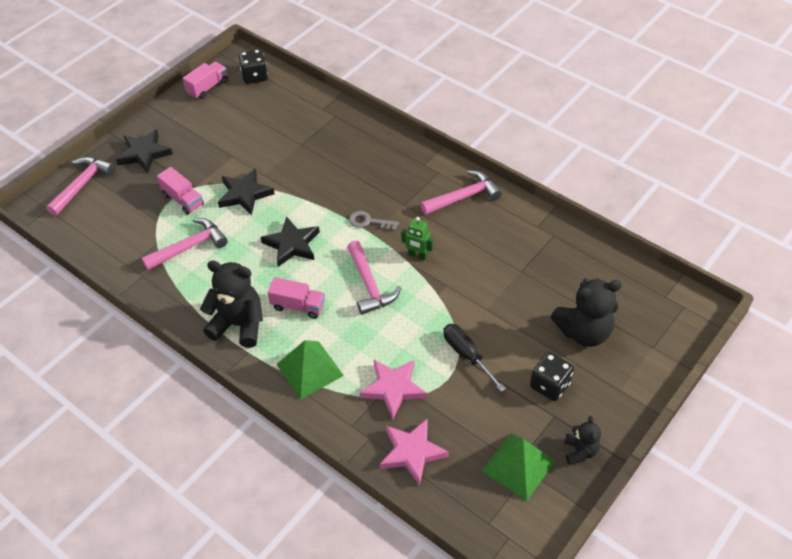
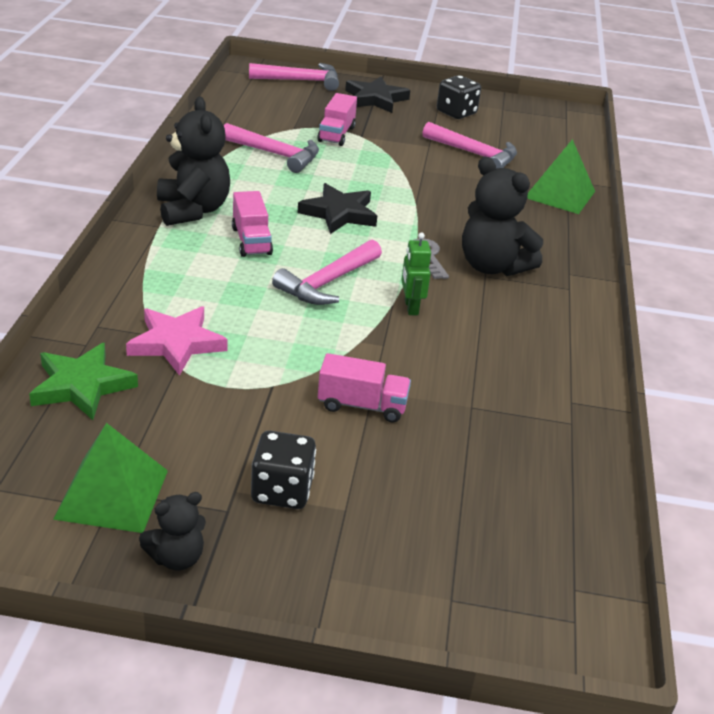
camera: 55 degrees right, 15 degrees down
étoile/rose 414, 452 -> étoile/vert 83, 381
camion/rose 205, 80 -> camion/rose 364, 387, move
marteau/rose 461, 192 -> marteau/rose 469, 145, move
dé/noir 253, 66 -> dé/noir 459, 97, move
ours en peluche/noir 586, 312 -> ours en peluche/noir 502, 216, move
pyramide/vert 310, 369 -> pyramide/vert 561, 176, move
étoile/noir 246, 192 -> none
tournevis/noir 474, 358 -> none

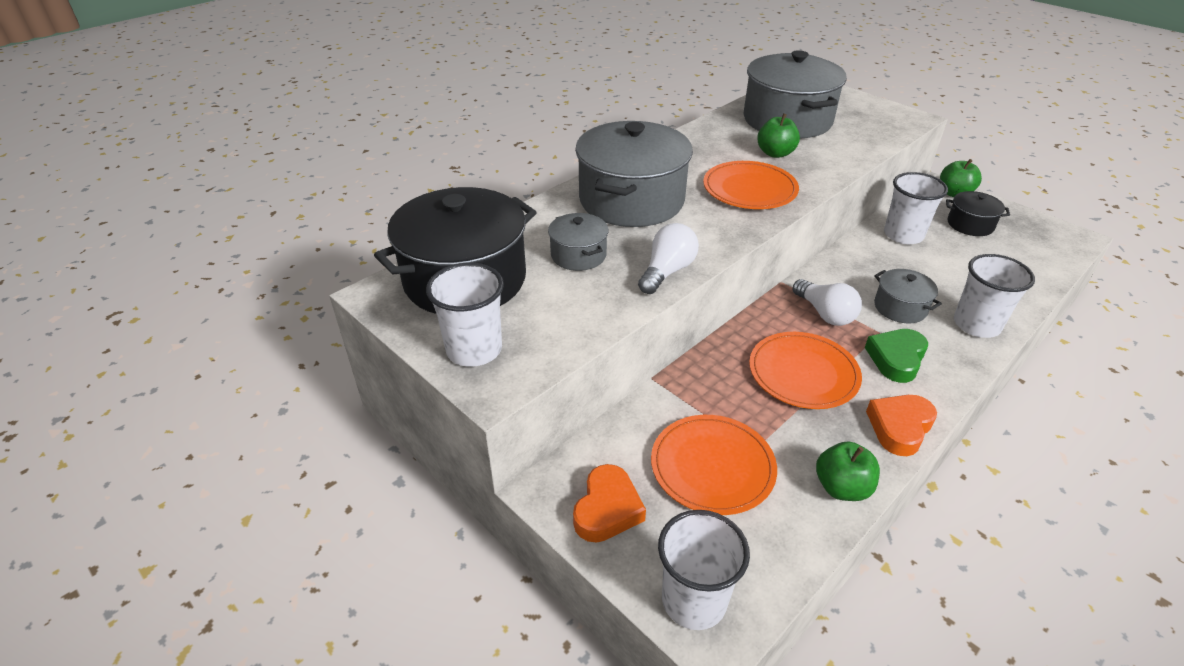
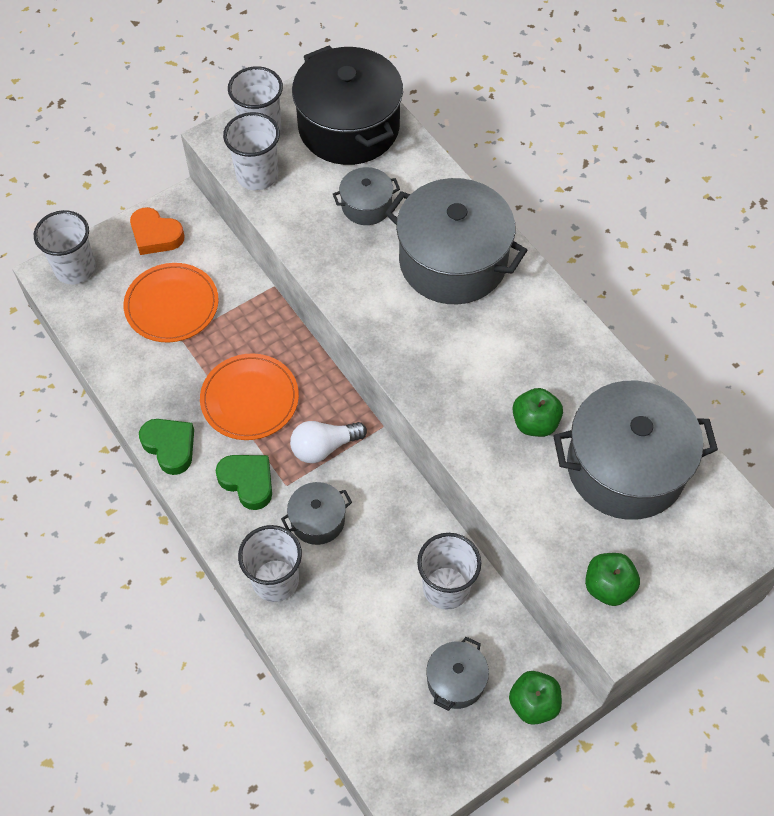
camera: 100 degrees right, 20 degrees up
cœur/orange 901, 425 -> cœur/vert 166, 447
none -> gobelet/blanc 251, 151
marmite/noir 978, 213 -> marmite/gris 457, 674
pomme/vert 848, 471 -> pomme/vert 612, 579, move
ampoule/blanc 668, 258 -> none
assiette/orange 751, 185 -> none

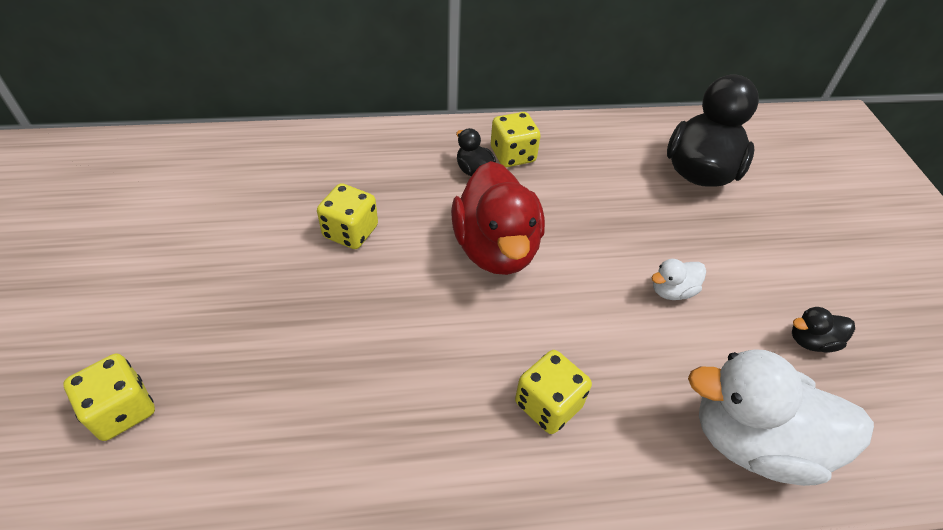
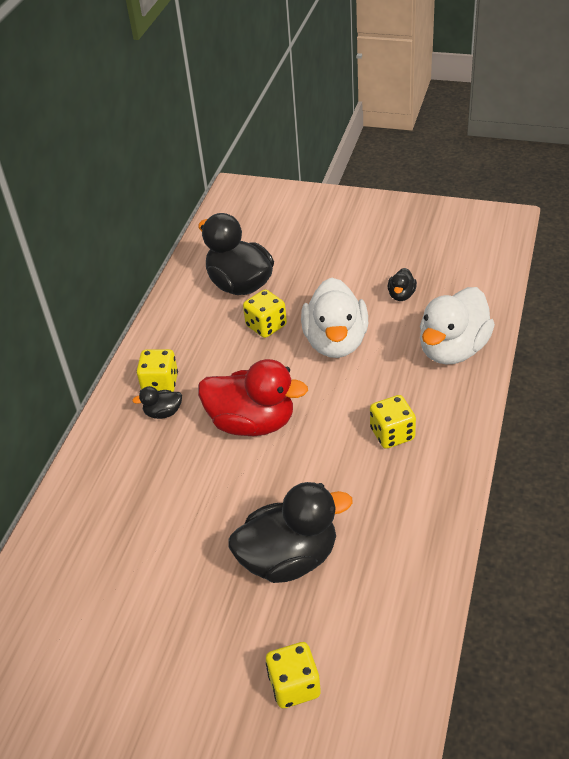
camera: 60 degrees left, 5 degrees down
none -> canard/noir 290, 532
dé/jaune 347, 216 -> dé/jaune 265, 313, move
canard/blanc 678, 279 -> canard/blanc 334, 317, x2.24

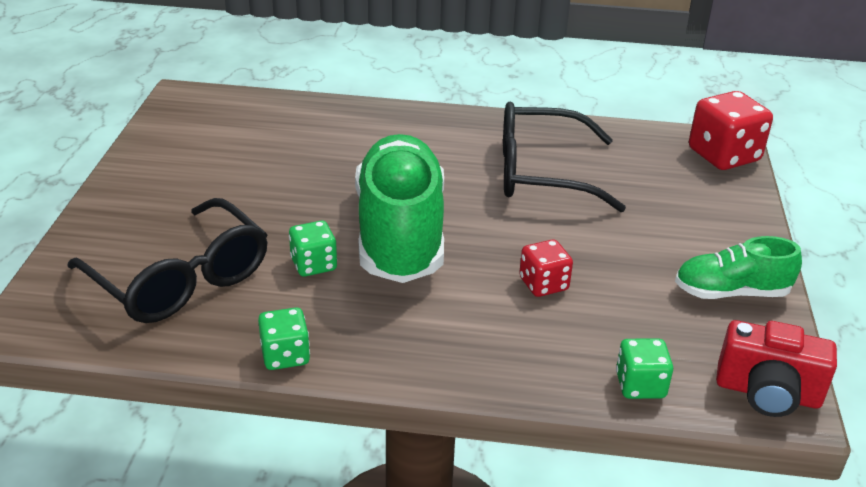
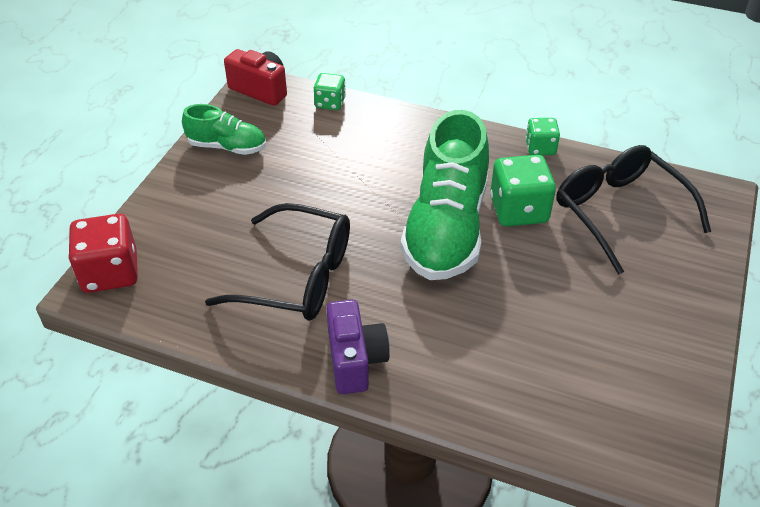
camera: 165 degrees left, 10 degrees up
none -> appareil photo/violet 358, 347
dé/vert 313, 249 -> dé/vert 523, 191, x1.70
dé/rouge 546, 268 -> none

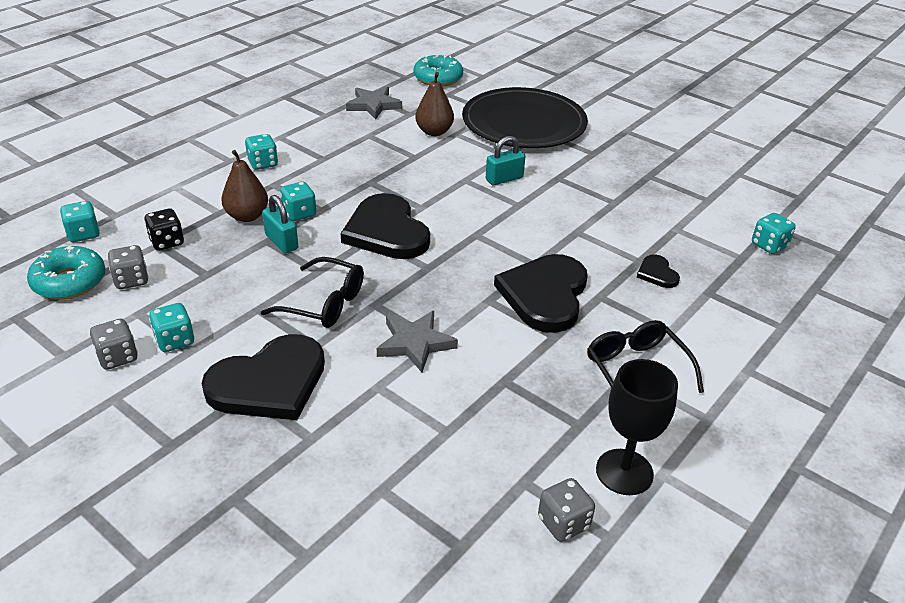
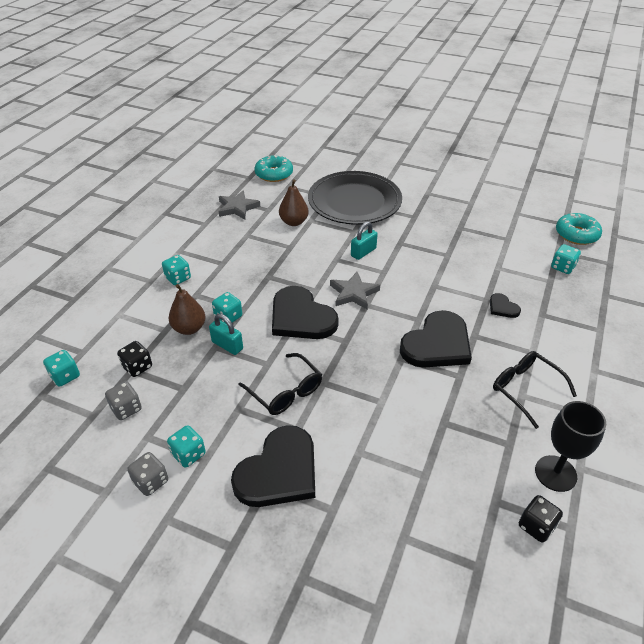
camera: 15 degrees left, 5 degrees up
lunettes/noir 312, 292 -> lunettes/noir 280, 384, 45 degrees clockwise
étoile/gris 417, 341 -> étoile/gris 355, 290, move
cœur/noir 541, 293 -> cœur/noir 436, 338, 135 degrees counterclockwise
dé/gris 566, 510 -> dé/noir 541, 519
beignet/turquoise 66, 272 -> beignet/turquoise 579, 229, move

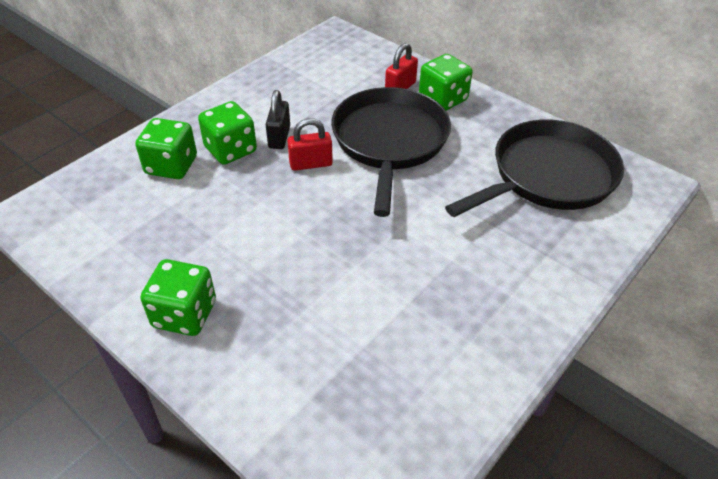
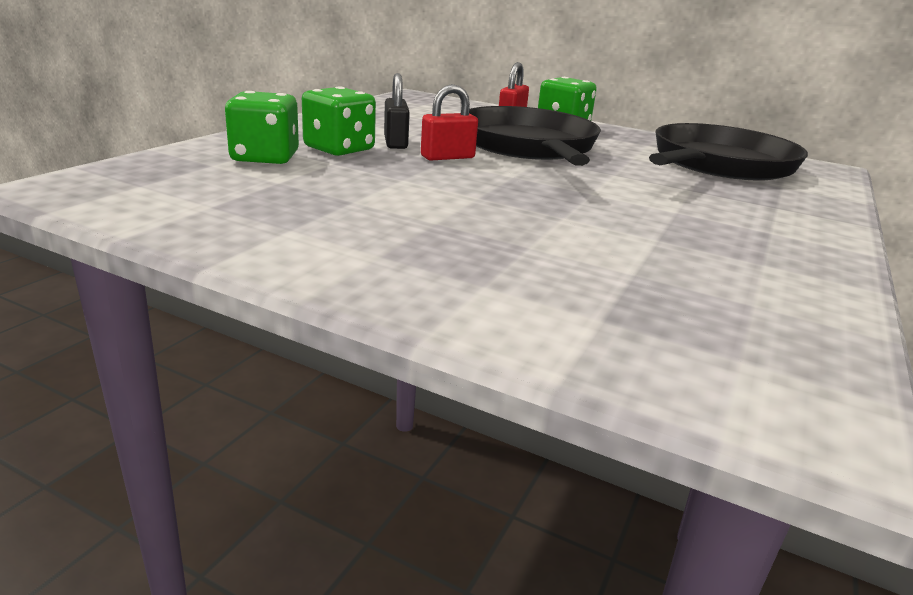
camera: 15 degrees left, 20 degrees down
dé/vert 178, 297 -> none

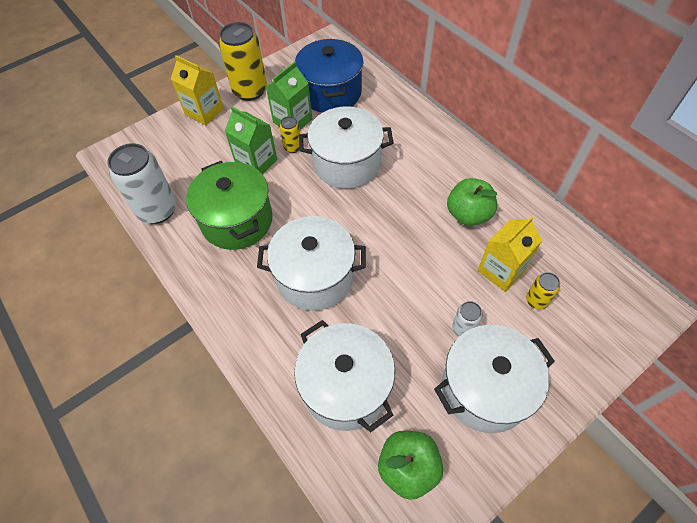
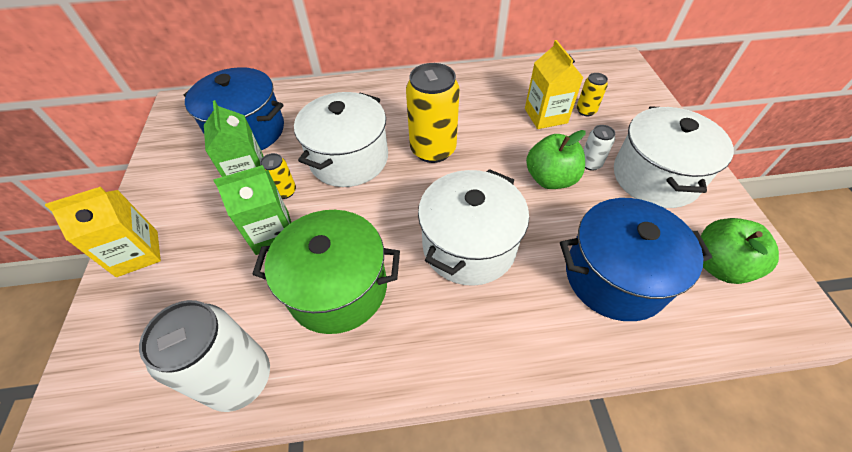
camera: 60 degrees left, 5 degrees down
canette/jaune 243, 61 -> canette/jaune 433, 113, move
pomme/vert 472, 202 -> pomme/vert 555, 159, move
marmite/blanc 344, 376 -> marmite/bleu 636, 259

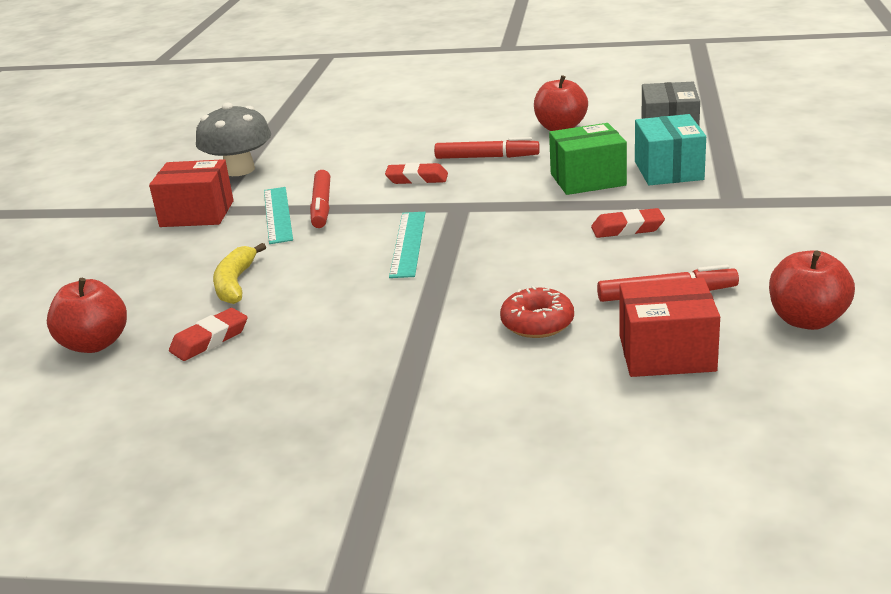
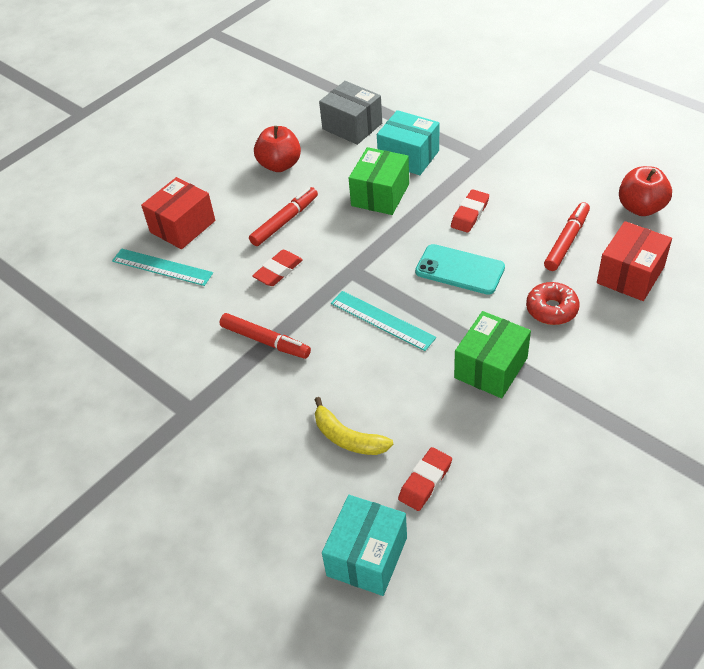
camera: 55 degrees left, 20 degrees up
règle/turquoise 278, 215 -> règle/turquoise 162, 267, move
boîte/rouge 191, 193 -> boîte/rouge 178, 213, move
pomme/rouge 87, 315 -> boîte/turquoise 364, 545
gomme/rouge 208, 334 -> gomme/rouge 425, 479, 45 degrees clockwise
none -> téléphone/turquoise 460, 269
none -> boîte/vert 492, 354
champignon/gris 233, 139 -> none

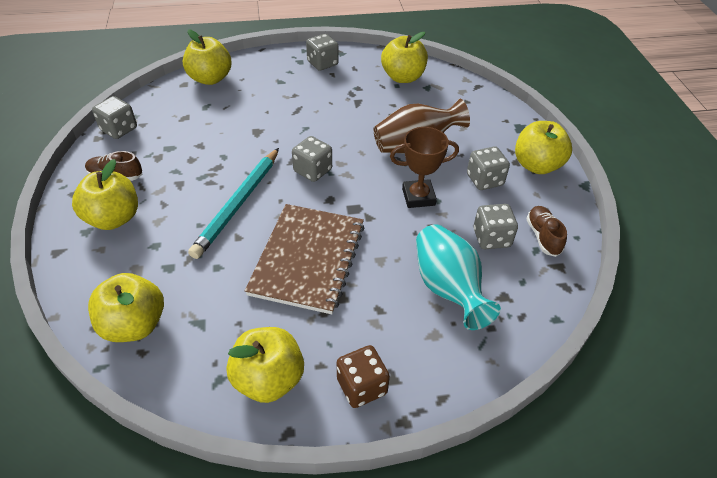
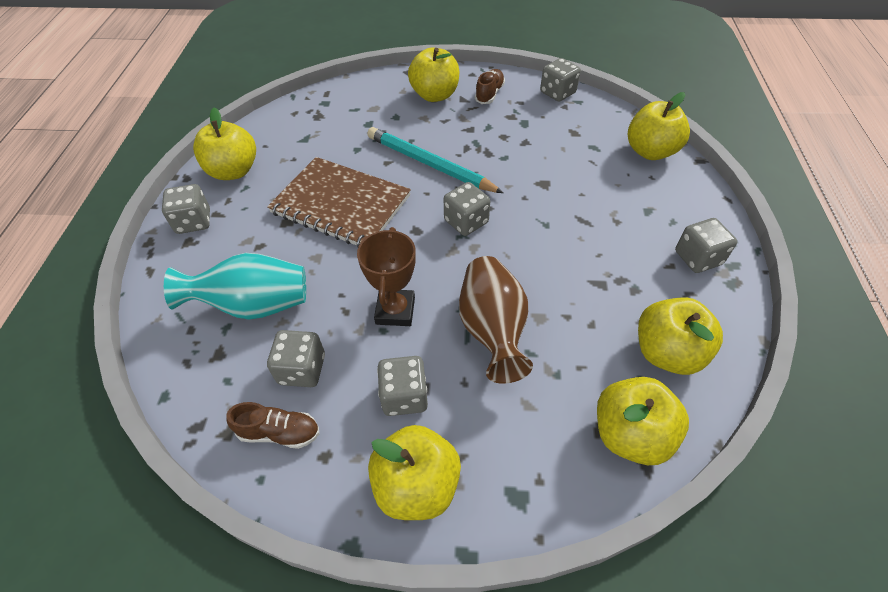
camera: 105 degrees right, 5 degrees up
dé/marron 363, 376 -> dé/gris 186, 209
pomme/jaune 126, 307 -> pomme/jaune 643, 421, move

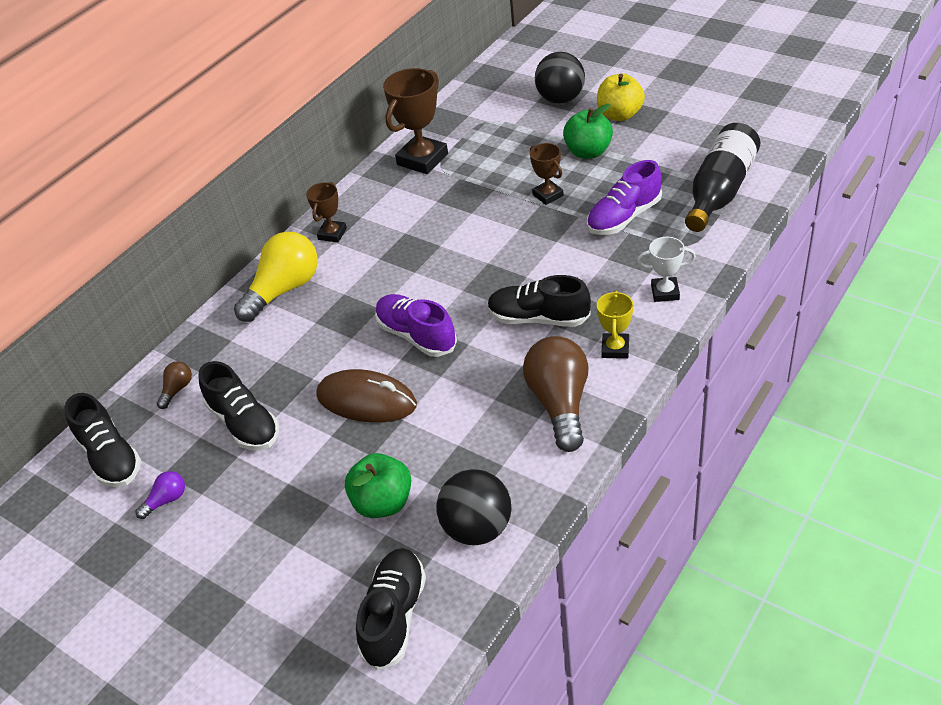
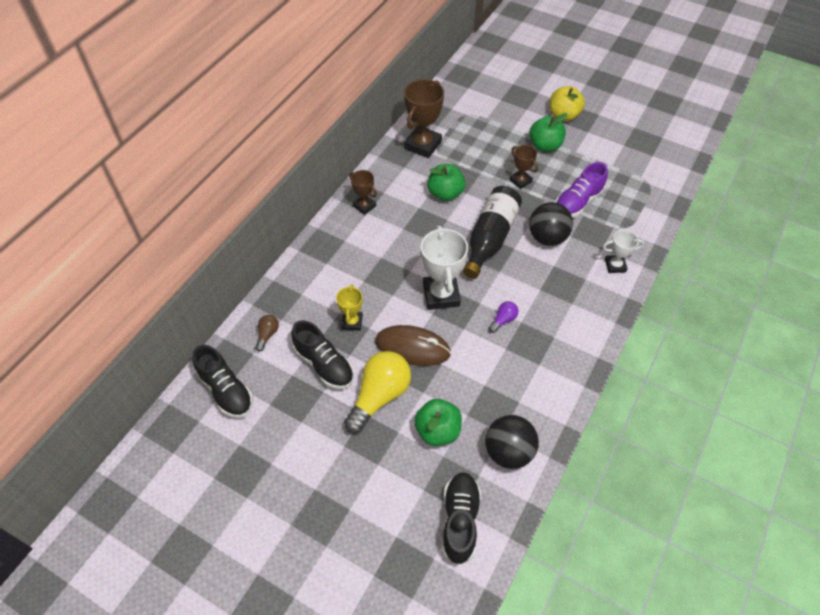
camera: 10 degrees left, 10 degrees up
trophée/jaune 615, 325 -> trophée/jaune 349, 307, move
ampoule/jaune 276, 276 -> ampoule/jaune 377, 392, move
trophée/marron 326, 212 -> trophée/marron 363, 192, 60 degrees counterclockwise
chaussure/violet 416, 325 -> trophée/blanc 444, 268
none -> pomme/vert 446, 182
bouteille/noir 722, 177 -> bouteille/noir 492, 232, move
ampoule/violet 160, 495 -> ampoule/violet 503, 317, move
balle/noir 560, 78 -> balle/noir 551, 224, move
chaussure/noir 539, 301 -> none
ampoule/marron 556, 394 -> none

